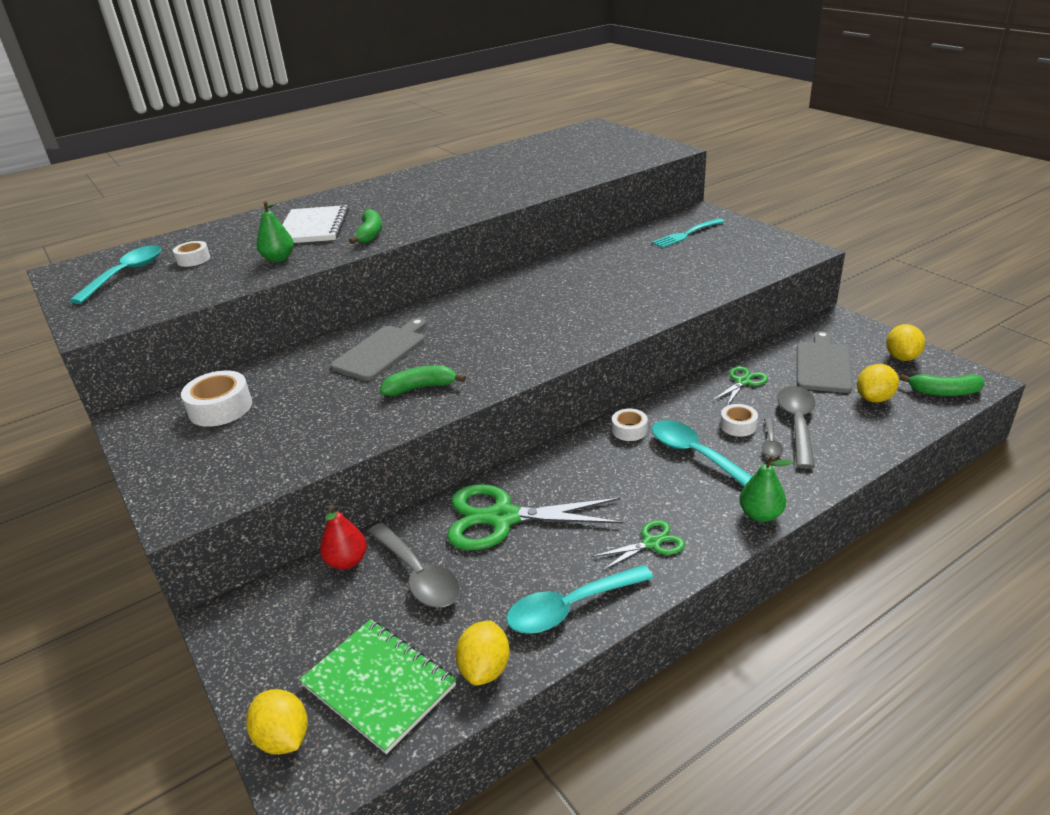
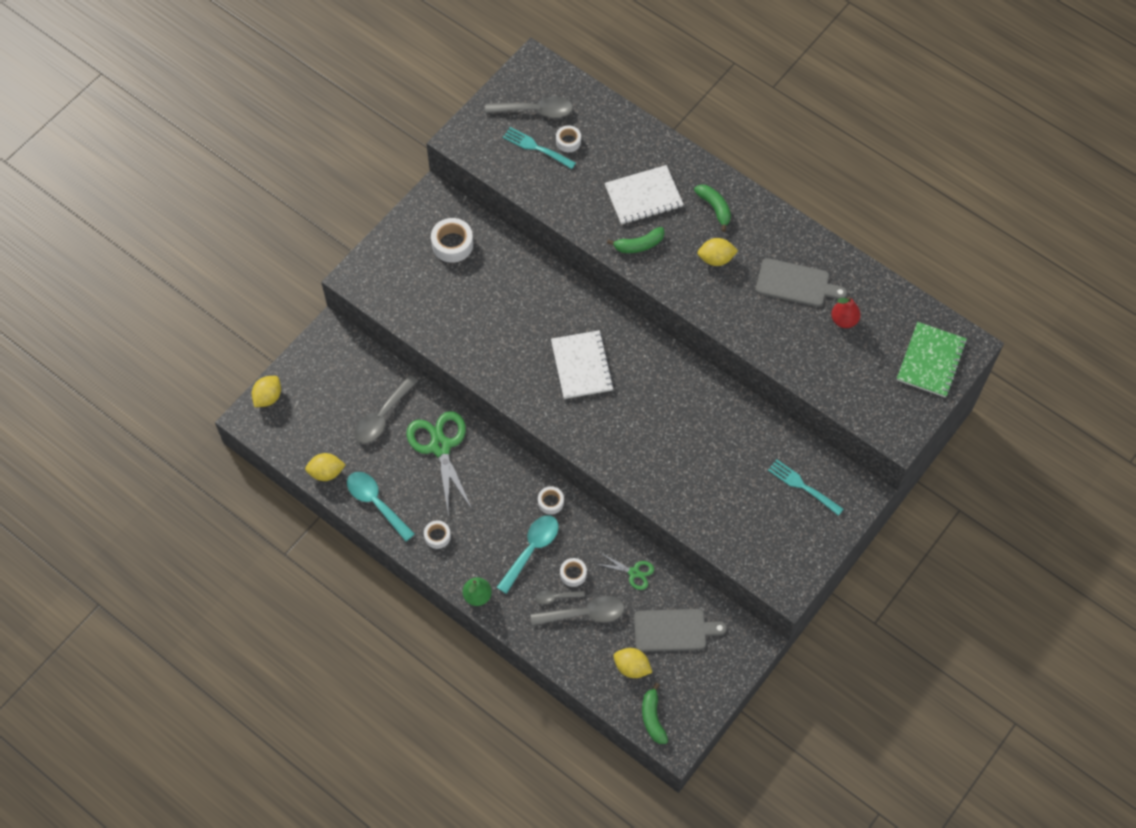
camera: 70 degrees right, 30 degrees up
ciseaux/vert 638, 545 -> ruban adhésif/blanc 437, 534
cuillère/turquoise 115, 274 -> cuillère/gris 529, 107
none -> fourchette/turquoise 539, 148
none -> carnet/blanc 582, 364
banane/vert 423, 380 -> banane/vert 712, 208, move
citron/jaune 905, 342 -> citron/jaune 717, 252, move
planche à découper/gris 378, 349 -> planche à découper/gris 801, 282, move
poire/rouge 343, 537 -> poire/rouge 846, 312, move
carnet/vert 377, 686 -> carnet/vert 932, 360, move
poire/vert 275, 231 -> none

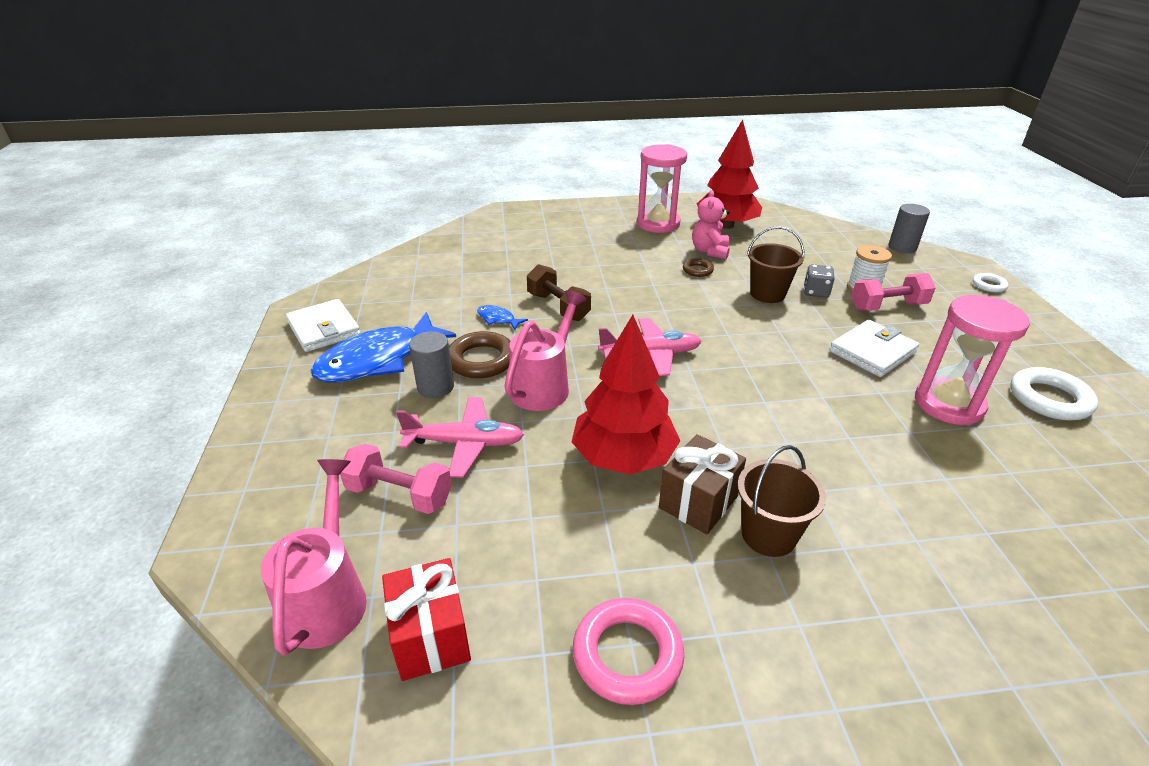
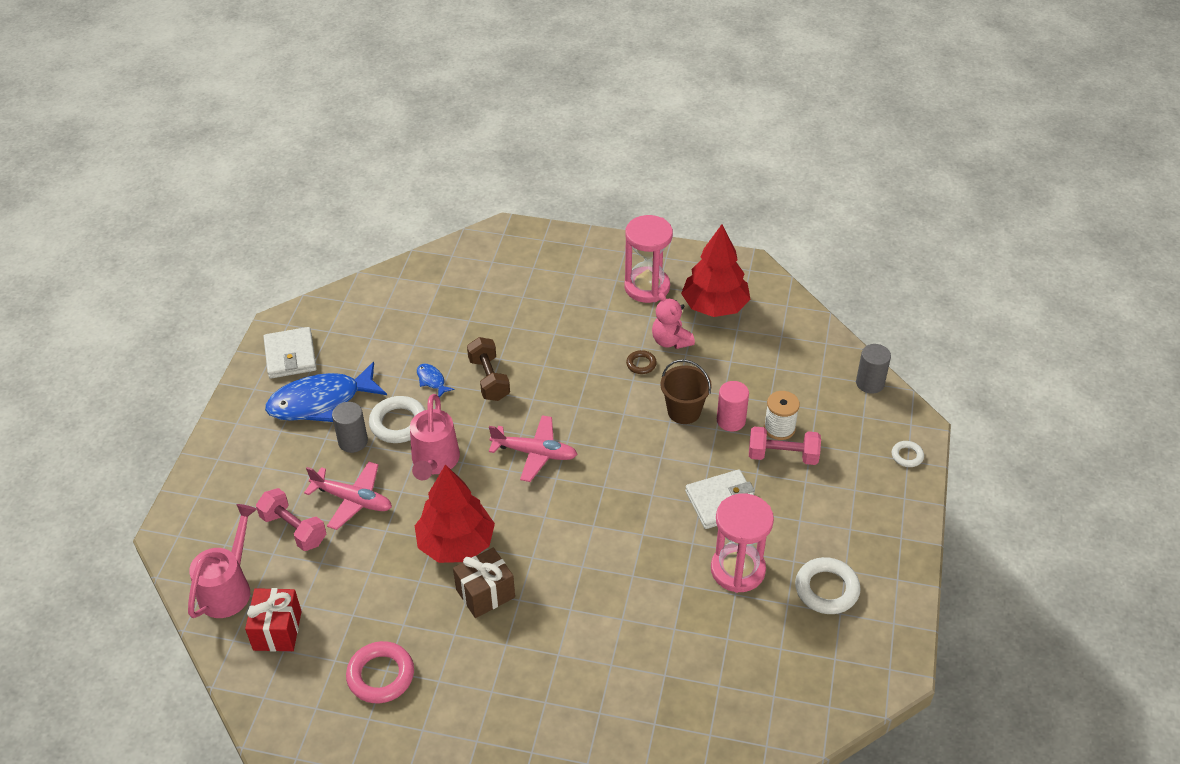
camera: 20 degrees right, 10 degrees up
anneau/marron 480, 354 -> anneau/blanc 397, 419
arrosoir/rose 545, 350 -> arrosoir/rose 435, 437, 135 degrees clockwise
ours en peluche/rose 711, 224 -> ours en peluche/rose 673, 321, 60 degrees counterclockwise
dé/gris 819, 281 -> cylindre/rose 733, 406
seau/marron 781, 501 -> none

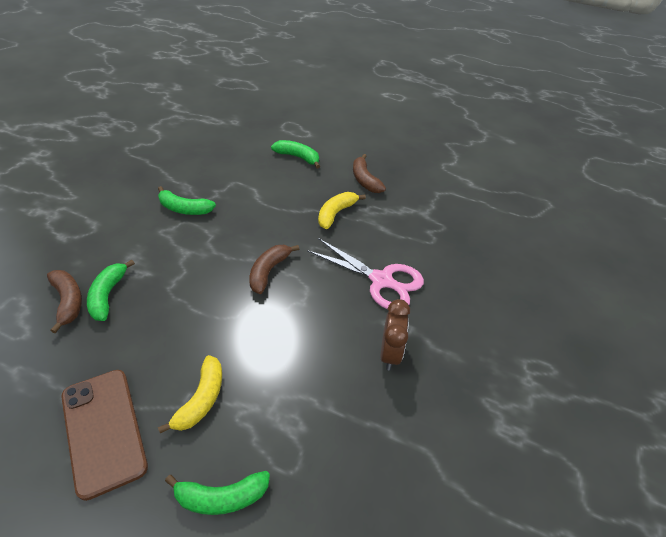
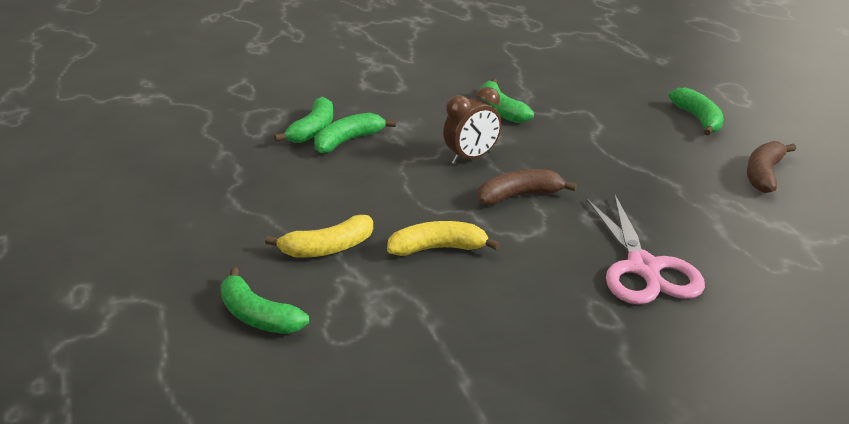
camera: 50 degrees right, 15 degrees down
banane/marron 64, 301 -> banane/vert 303, 120
banane/jaune 342, 210 -> banane/jaune 443, 238, move
réveil/marron 395, 335 -> réveil/marron 472, 125, move
téléphone/marron 104, 435 -> none

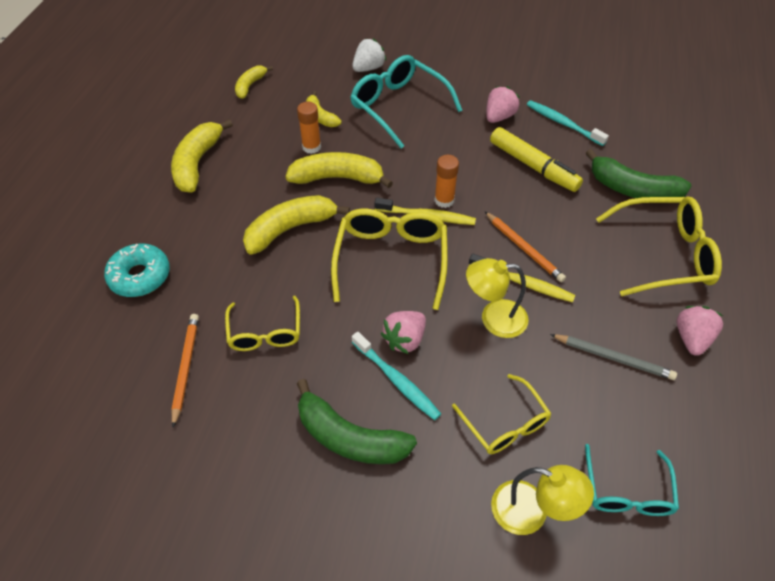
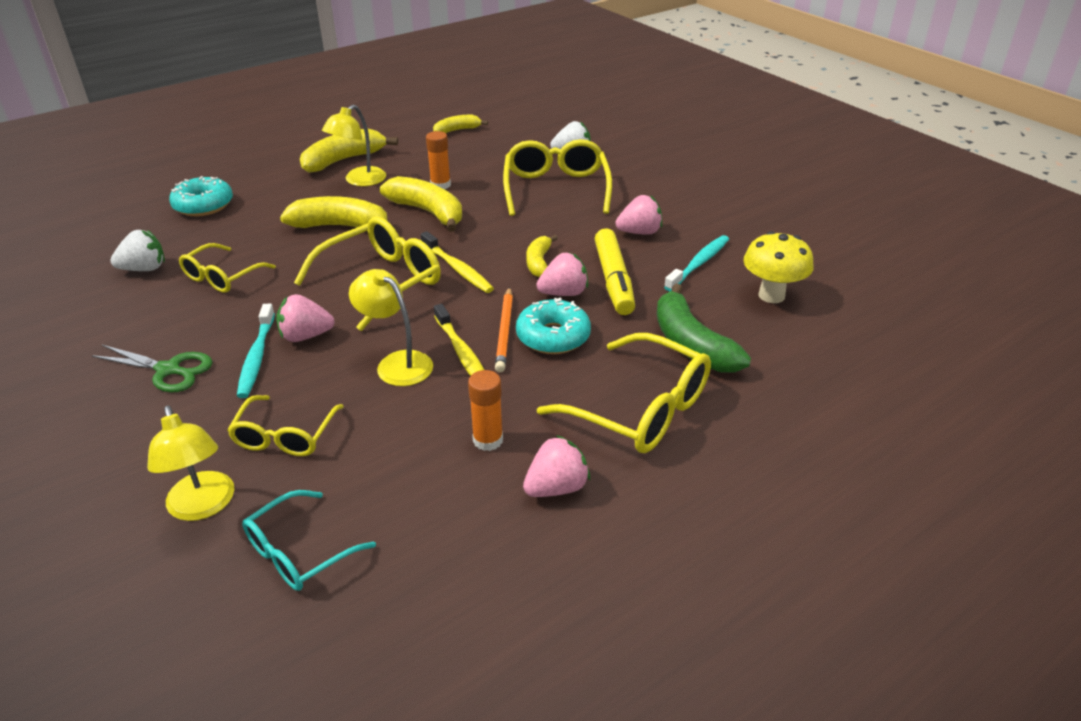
camera: 40 degrees right, 15 degrees down
banane/vert 357, 421 -> ciseaux/vert 152, 368
crayon/orange 185, 370 -> fraise/blanc 137, 250
none -> lampe/jaune 354, 145
bâton de colle/orange 446, 181 -> bâton de colle/orange 485, 410, move
lunettes/turquoise 406, 101 -> lunettes/jaune 557, 177
none -> beignet/turquoise 553, 326
banane/jaune 324, 109 -> banane/jaune 542, 256, move
none -> fraise/rose 562, 274
brosse à dents/turquoise 568, 123 -> brosse à dents/turquoise 696, 263, 45 degrees clockwise
none -> champignon/jaune 778, 267
crayon/gris 613, 357 -> none

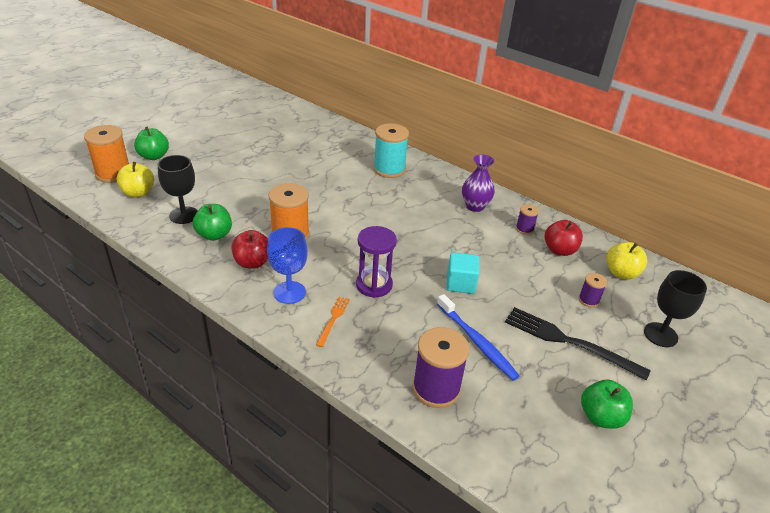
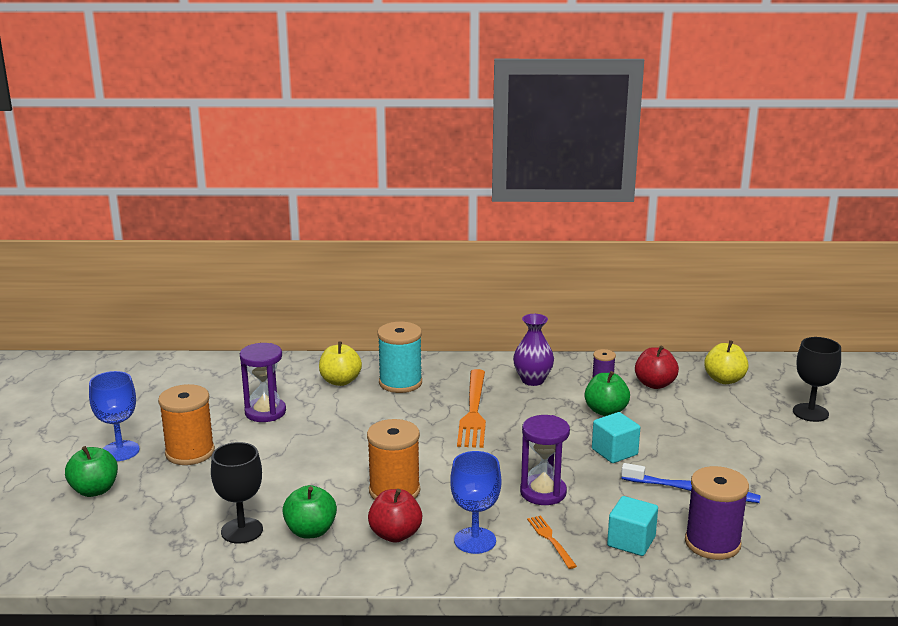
camera: 35 degrees left, 15 degrees down
none -> verre à pied/bleu 114, 416
bobine/orange 106, 154 -> bobine/orange 186, 424, move
none -> sablier/violet 263, 382
pomme/jaune 135, 179 -> pomme/jaune 340, 363, move
none -> fourchette/orange 471, 408
pomme/vert 607, 404 -> pomme/vert 607, 393, move
none -> cube/turquoise 632, 526
fourchette/noir 578, 344 -> none
bobine/violet 593, 290 -> none

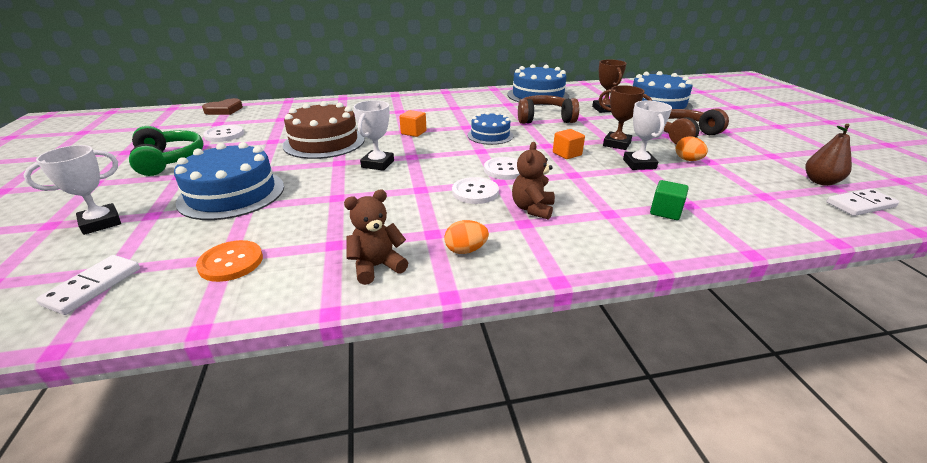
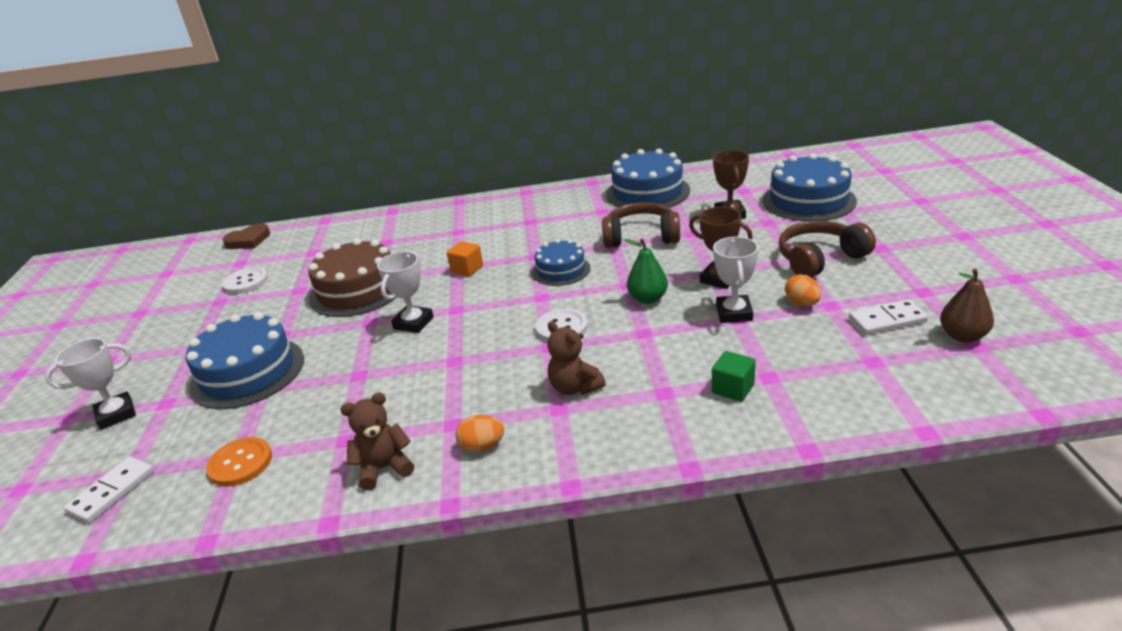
camera: 10 degrees right, 0 degrees up
ours en peluche/marron 533, 181 -> ours en peluche/marron 576, 358, 60 degrees counterclockwise
cube/orange 569, 144 -> poire/vert 646, 271
domino/blanc 862, 202 -> domino/blanc 888, 317, move
casque audio/vert 166, 151 -> none
bouton/blanc 475, 190 -> none

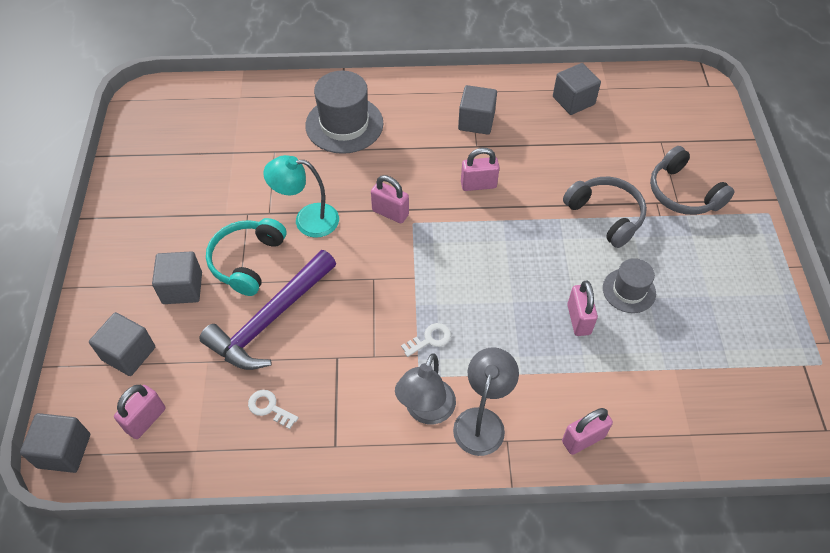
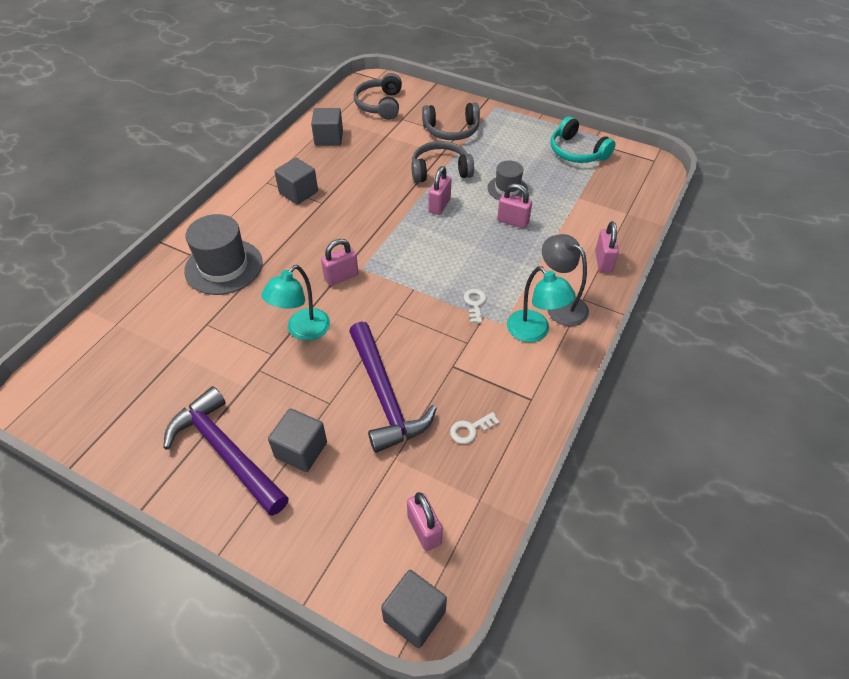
camera: 60 degrees left, 5 degrees down
none -> marteau/violet 226, 451
none -> casque audio/gris 378, 96
cadenas/rose 480, 169 -> cadenas/rose 439, 190, move
lampe/gris 425, 388 -> lampe/turquoise 541, 304
casque audio/turquoise 246, 257 -> casque audio/turquoise 583, 139, move
cube/gris 122, 344 -> none

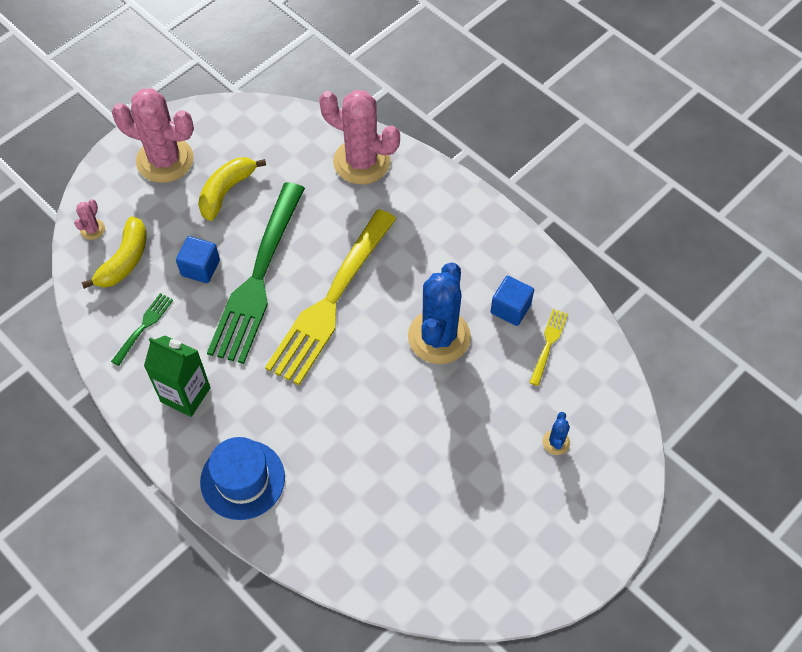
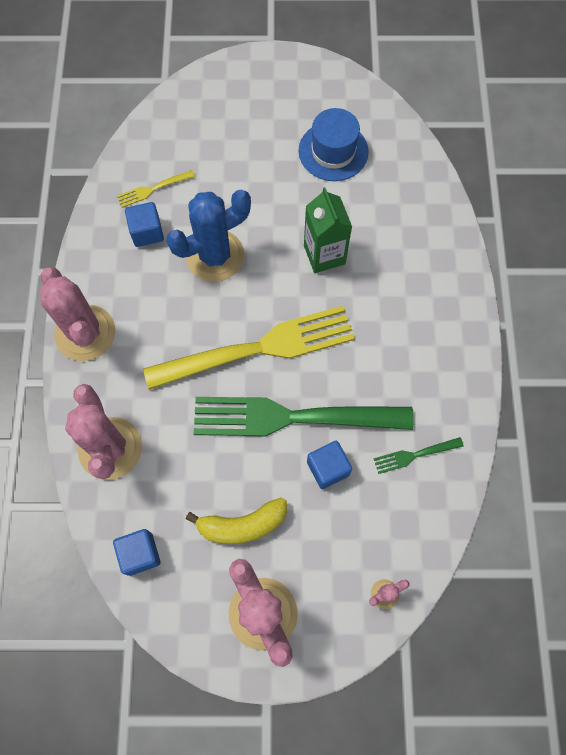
camera: 135 degrees left, 10 degrees up
none -> cactus/rose 77, 314
none -> cube/bleu 137, 552
fourchette/vert 256, 273 -> fourchette/vert 303, 416, 150 degrees counterclockwise
chapeau/bleu 242, 478 -> chapeau/bleu 334, 144, move
brique de lait/vert 177, 376 -> brique de lait/vert 328, 230, move
banane/jaune 114, 252 -> none
cactus/bleu 556, 433 -> none

